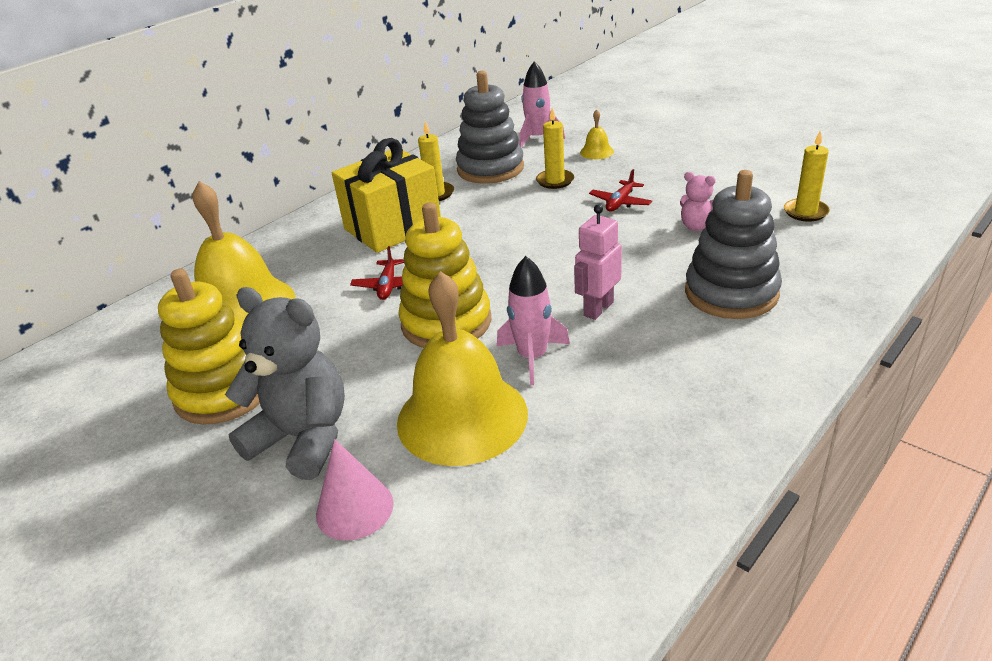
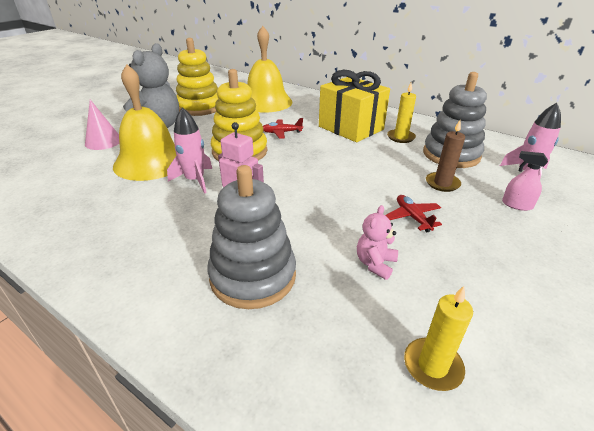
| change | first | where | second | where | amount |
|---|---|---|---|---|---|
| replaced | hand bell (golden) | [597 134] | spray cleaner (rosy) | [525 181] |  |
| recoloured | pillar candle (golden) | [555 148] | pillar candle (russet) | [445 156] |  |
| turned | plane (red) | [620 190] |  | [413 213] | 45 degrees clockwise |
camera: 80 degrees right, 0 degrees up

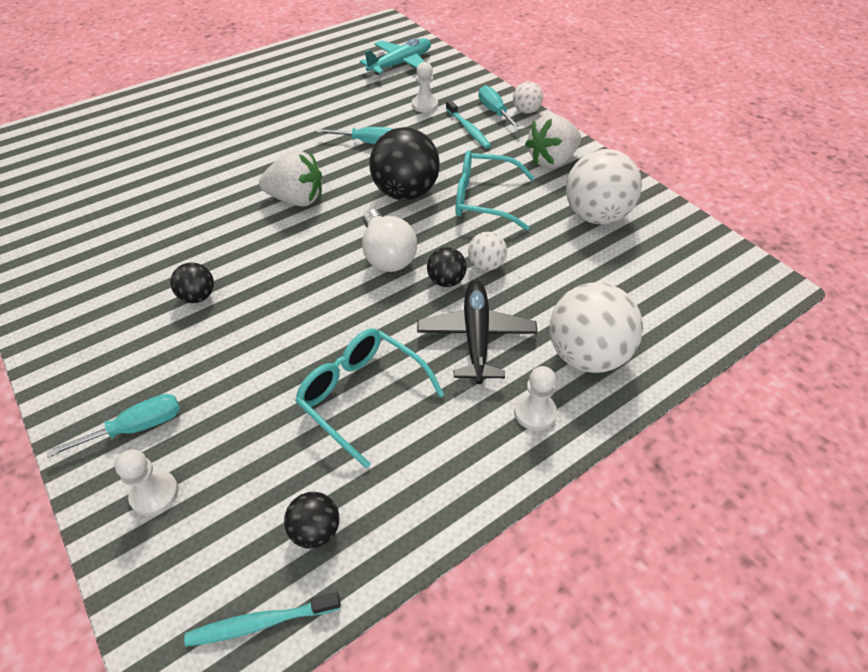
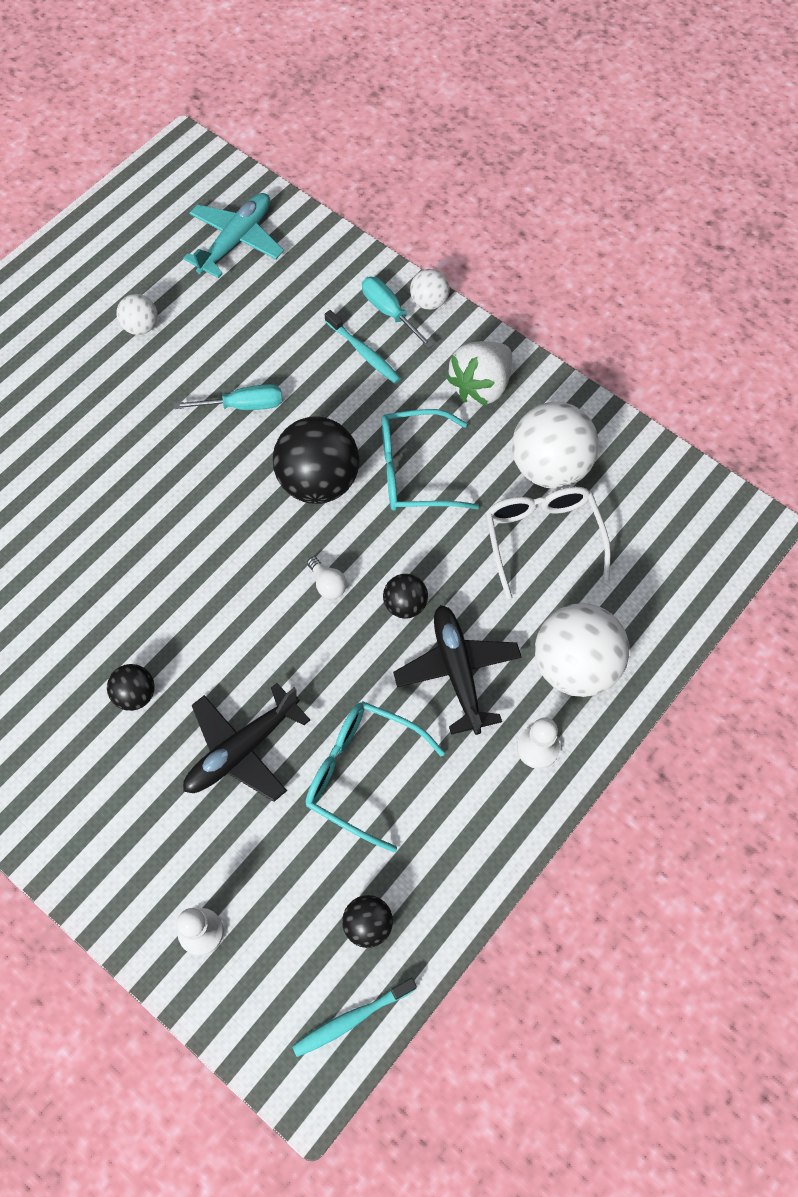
| change | first | where | second | where | amount |
|---|---|---|---|---|---|
| removed | hand screwdriver (teal) | [113 426] |  |  |  |
| removed | toy strawberry (snow-white) | [290 178] |  |  |  |
| removed | game pawn (snow-white) | [425 87] |  |  |  |
| added |  |  | plane (ebony) | [246 742] |  |
| added |  |  | eyeglasses (snow-white) | [548 543] |  |
| moved | play ball (snow-white) | [487 251] |  | [136 314] |  |
| resized | lightbulb (snow-white) | [389 240] |  | [327 578] | x0.49 |
camera: 15 degrees left, 15 degrees up

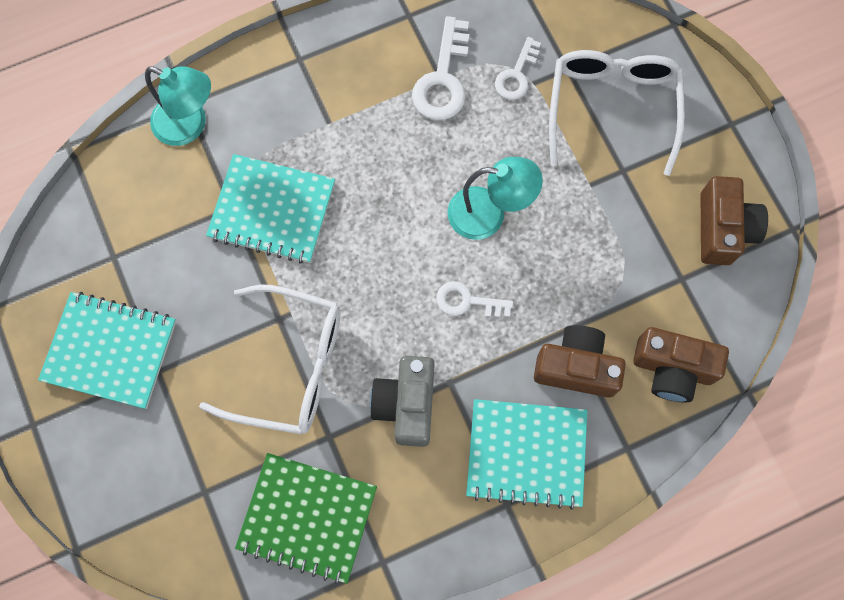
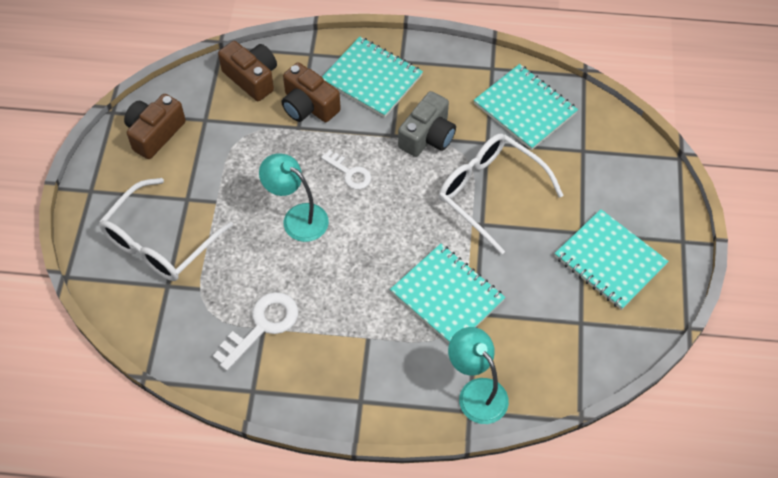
| change | first | where | second | where | amount |
|---|---|---|---|---|---|
| removed | latchkey (snow-white) | [518 68] |  |  |  |
| recoloured | notepad (leaf-green) | [306 518] | notepad (teal) | [526 107] |  |
camera: 150 degrees left, 15 degrees down

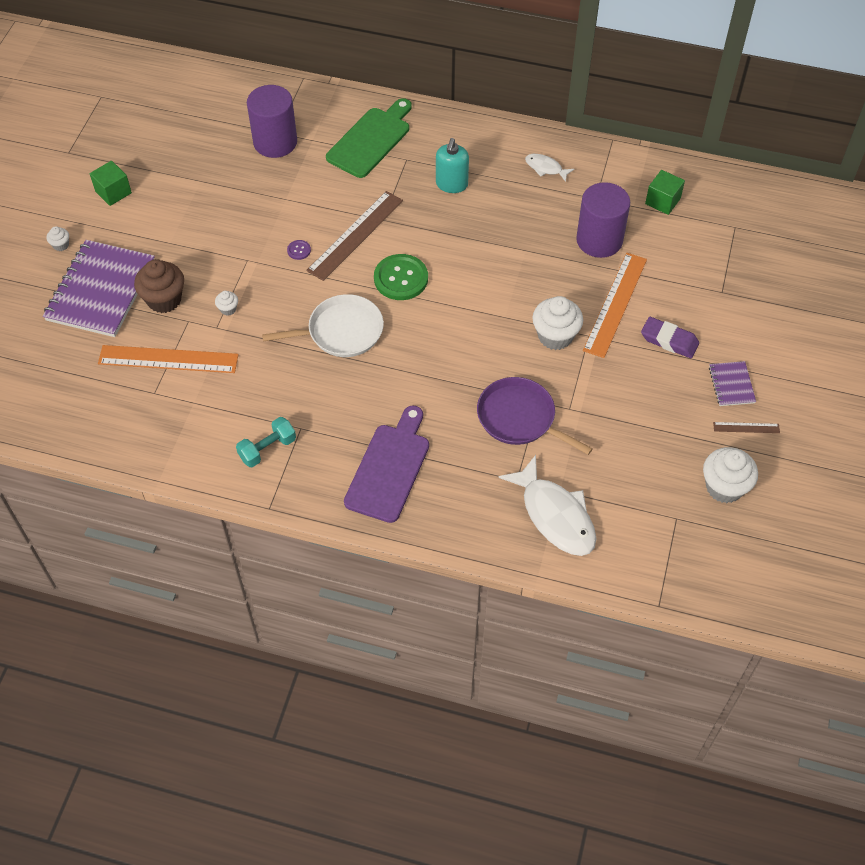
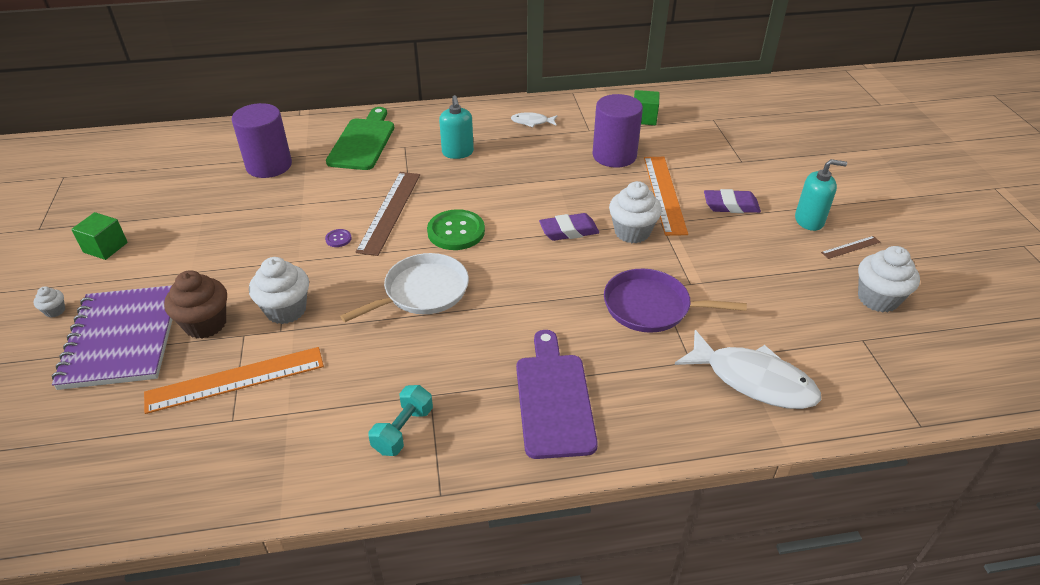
| change | first | where | second | where | amount |
|---|---|---|---|---|---|
| added |  |  | eraser (royal purple) | [569 227] |  |
| replaced | notepad (royal purple) | [732 383] | pump bottle (teal) | [821 195] |  |
| resized | muffin (snow-white) | [226 303] |  | [279 290] | x2.12 |
camera: 25 degrees left, 15 degrees down

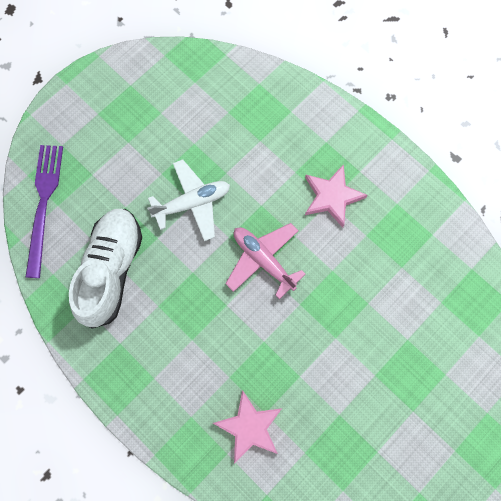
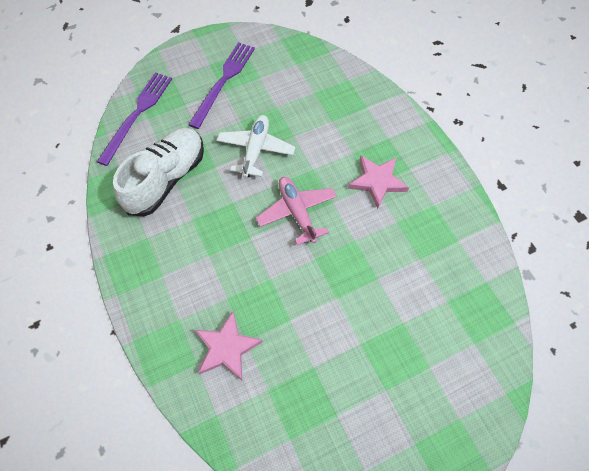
| change | first | where | second | where | amount |
|---|---|---|---|---|---|
| added |  |  | table fork (royal purple) | [221 85] |  |
| turned | plane (snow-white) | [188 200] |  | [255 146] | 75 degrees counterclockwise |
camera: 20 degrees right, 10 degrees down

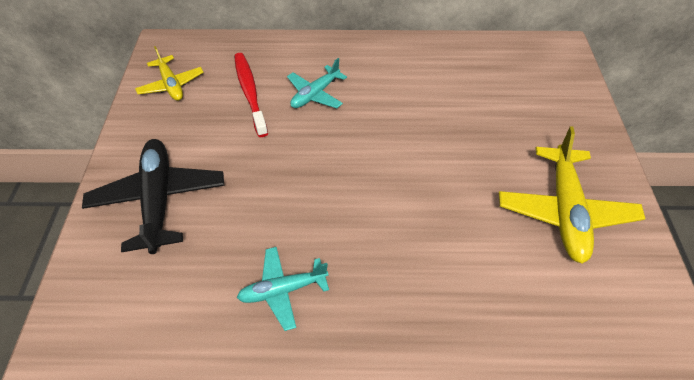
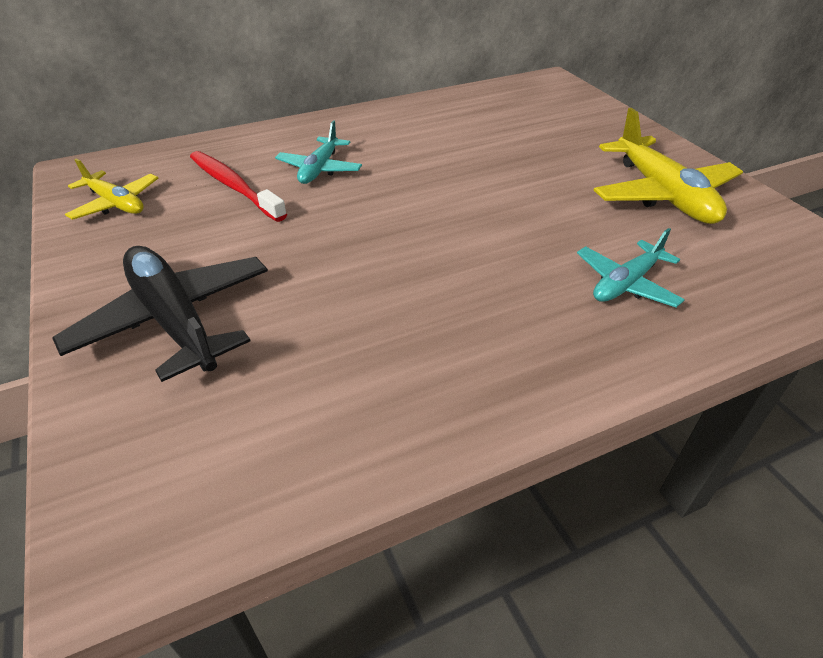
| change | first | where | second | where | amount |
|---|---|---|---|---|---|
| moved | plane (teal) | [283 289] |  | [631 267] |  |
camera: 25 degrees left, 10 degrees down

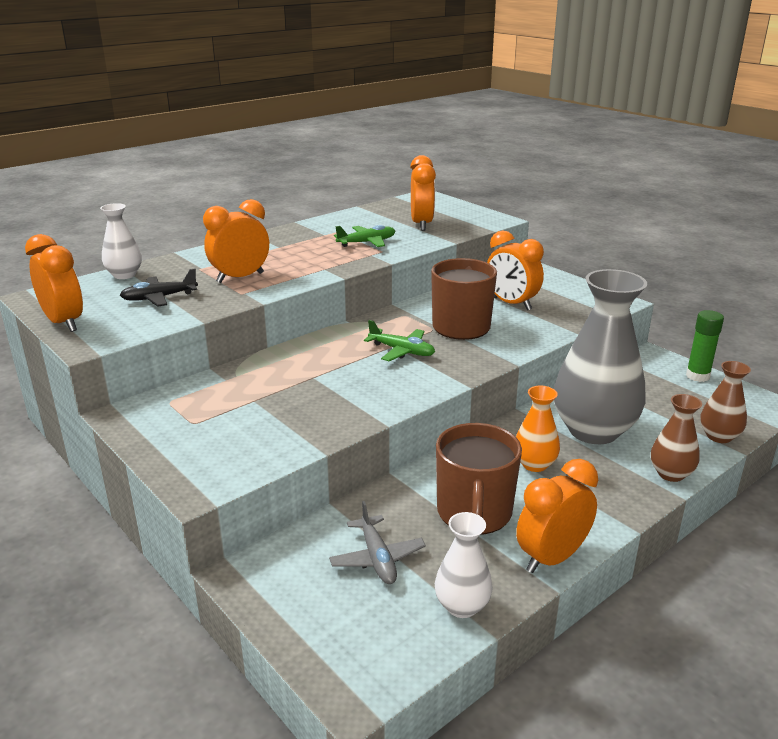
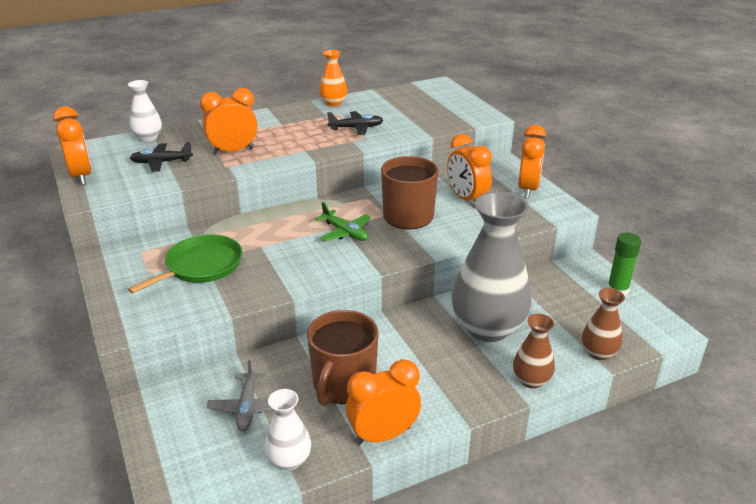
| change | first | where | second | where | amount |
|---|---|---|---|---|---|
| added |  |  | skillet (leaf-green) | [185 264] |  |
| moved | alarm clock (bright orange) | [423 193] |  | [532 161] |  |
| moved | vase (bright orange) | [538 429] |  | [333 78] |  |
| recoloured | plane (leaf-green) | [364 236] | plane (ebony) | [355 123] |  |
camera: 15 degrees right, 5 degrees up

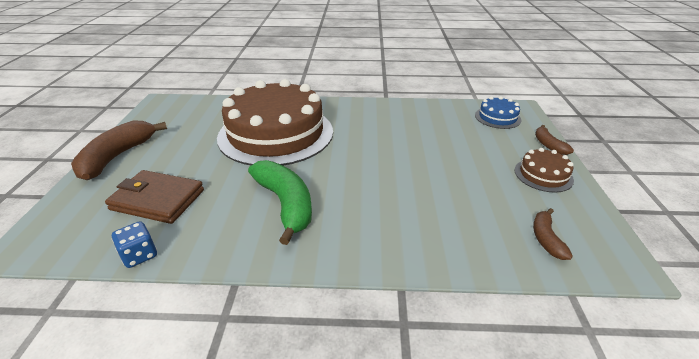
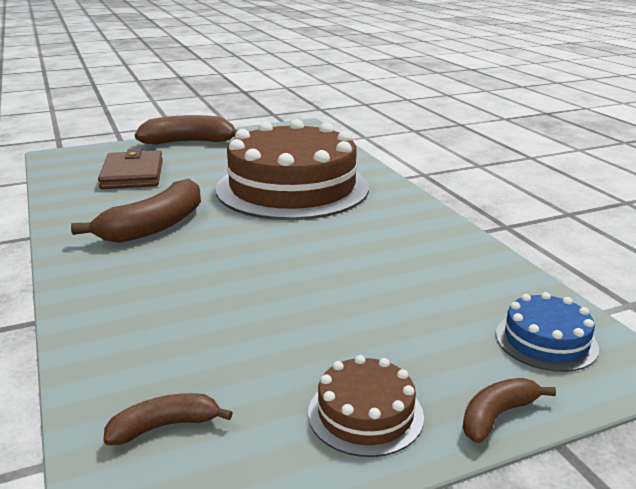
| change | first | where | second | where | amount |
|---|---|---|---|---|---|
| removed | game die (blue) | [134 244] |  |  |  |
| recoloured | banana (leaf-green) | [280 202] | banana (russet) | [136 211] |  |
camera: 65 degrees right, 10 degrees down

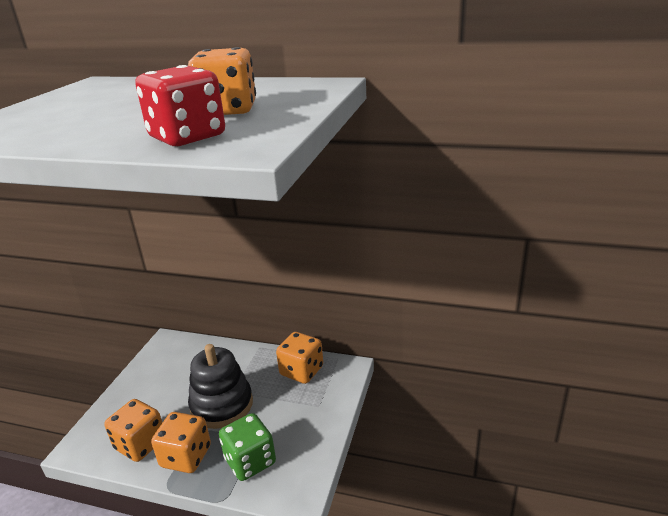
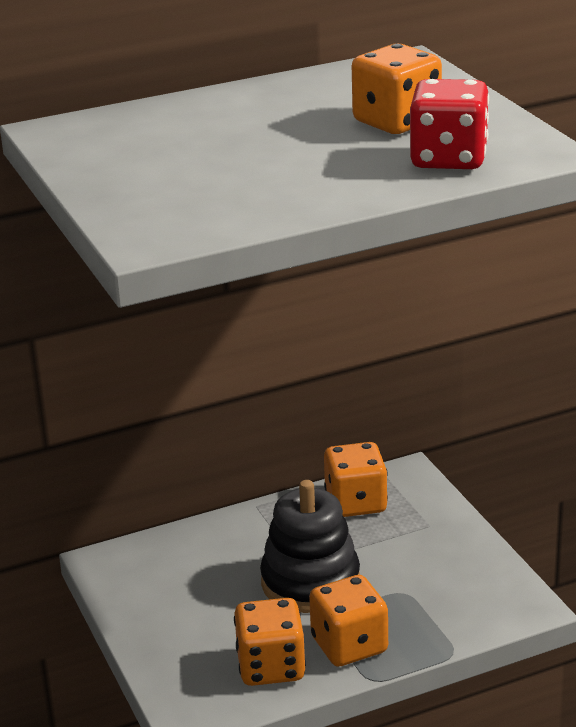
| change | first | where | second | where | amount |
|---|---|---|---|---|---|
| removed | game die (leaf-green) | [247 447] |  |  |  |
camera: 40 degrees left, 0 degrees up

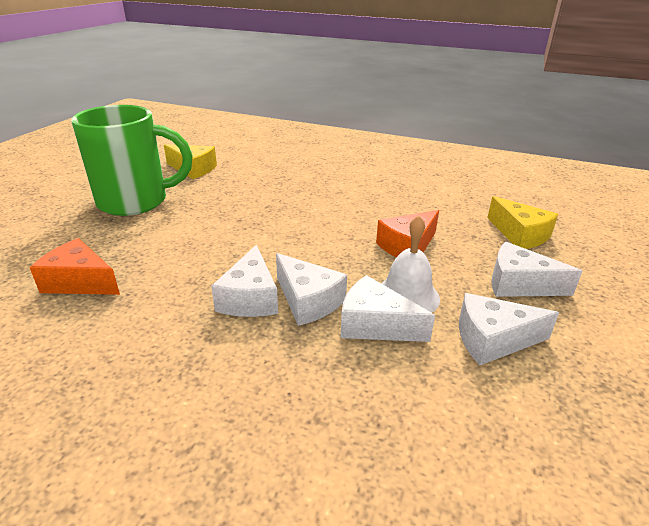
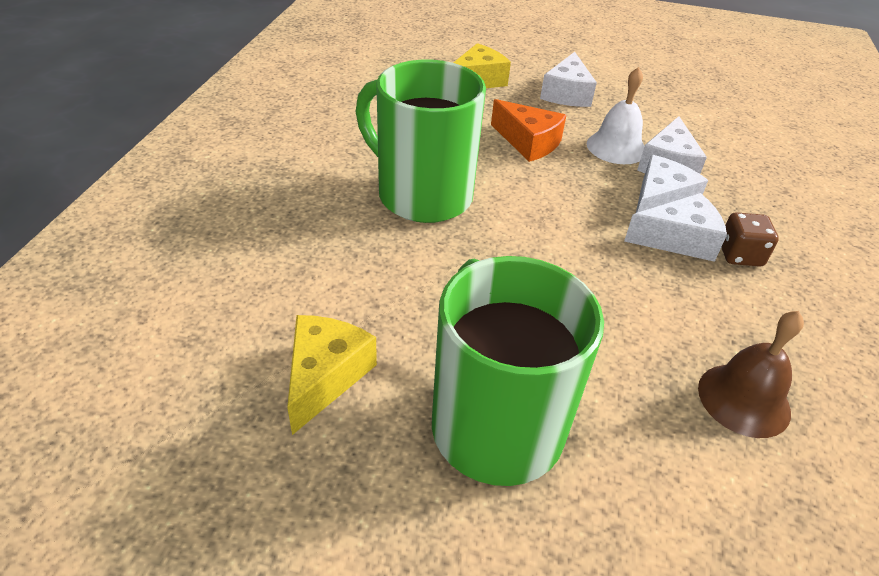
| change | first | where | second | where | amount |
|---|---|---|---|---|---|
| removed | cheese wedge (snow-white) | [509 329] |  |  |  |
| added |  |  | coffee mug (leaf-green) | [421 141] |  |
| added |  |  | game die (russet) | [750 239] |  |
| replaced | cheese wedge (bright orange) | [75 266] | hand bell (russet) | [751 374] |  |
camera: 100 degrees left, 10 degrees up

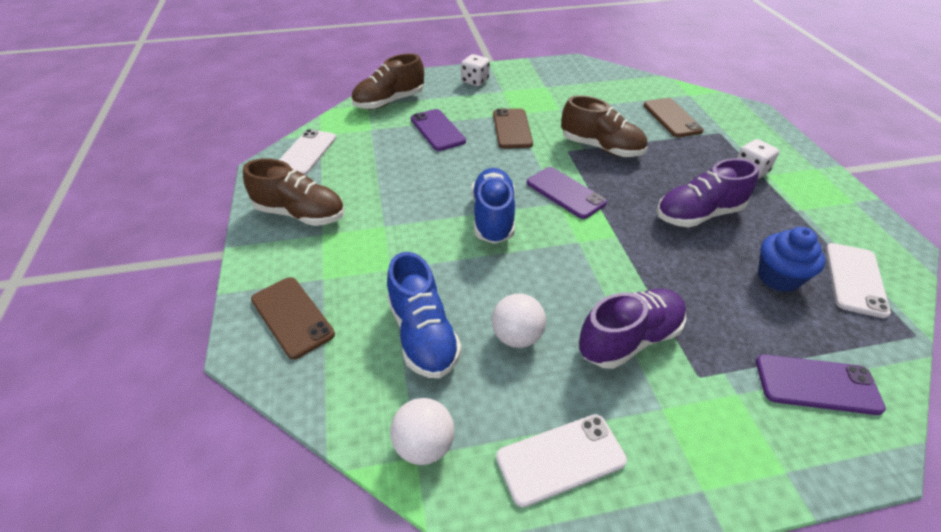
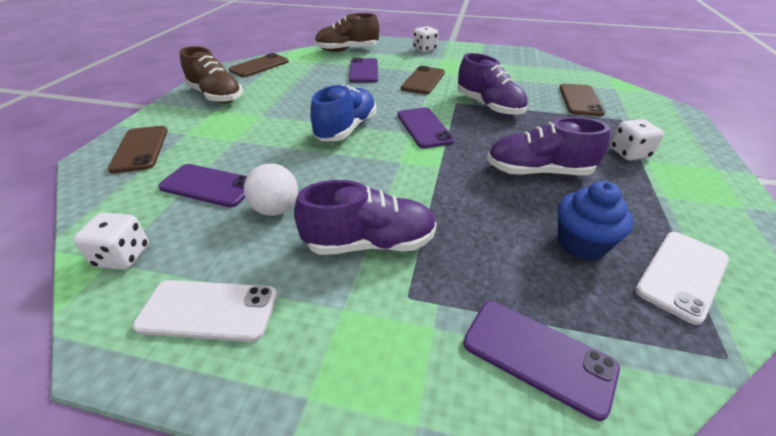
| change | first | where | second | where | amount |
|---|---|---|---|---|---|
| replaced | sneaker (blue) | [424 315] | smartphone (royal purple) | [202 185] |  |
| replaced | play ball (snow-white) | [422 431] | game die (snow-white) | [111 241] |  |
| recoloured | smartphone (snow-white) | [307 152] | smartphone (russet) | [259 65] |  |
| recoloured | sneaker (russet) | [604 126] | sneaker (royal purple) | [493 84] |  |
camera: 25 degrees right, 5 degrees down

